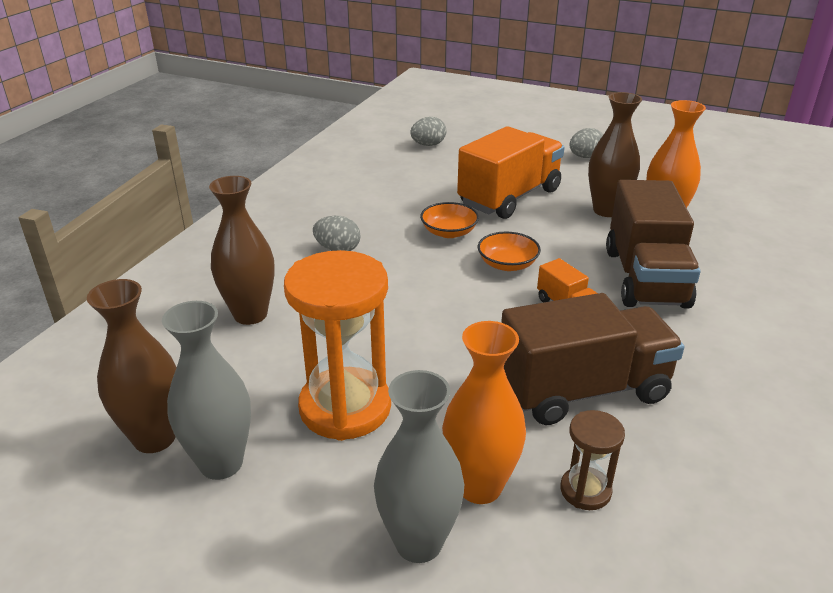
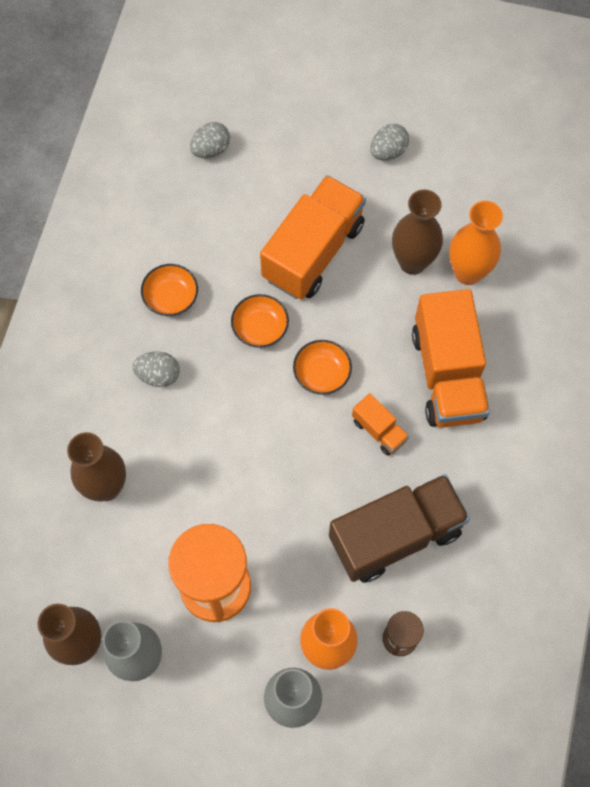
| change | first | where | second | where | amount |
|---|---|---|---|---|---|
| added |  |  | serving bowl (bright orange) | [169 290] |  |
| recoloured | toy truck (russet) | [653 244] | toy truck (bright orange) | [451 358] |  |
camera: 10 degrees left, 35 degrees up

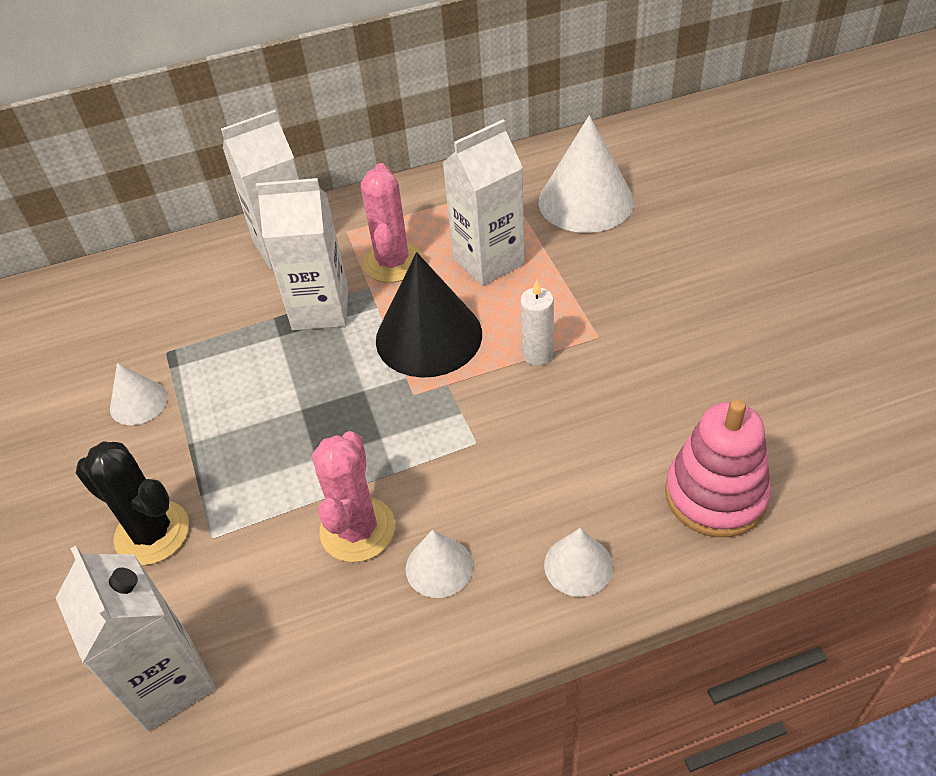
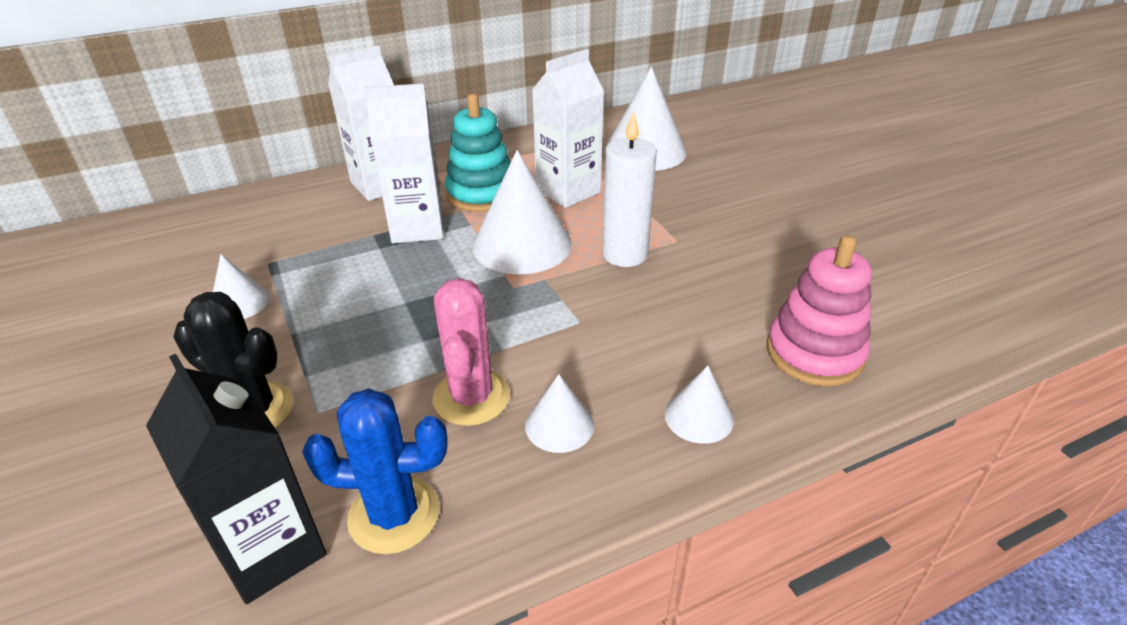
| change | first | where | second | where | amount |
|---|---|---|---|---|---|
| added |  |  | cactus (blue) | [375 471] |  |
| replaced | cactus (rosy) | [391 223] | ring stacker (teal) | [478 153] |  |
| recoloured | milk carton (snow-white) | [136 638] | milk carton (ebony) | [236 479] |  |
| recoloured | cone shape (ebony) | [429 315] | cone shape (snow-white) | [522 212] |  |
| resized | pillar candle (snow-white) | [537 323] |  | [629 189] | x1.60 |
camera: 10 degrees left, 10 degrees down

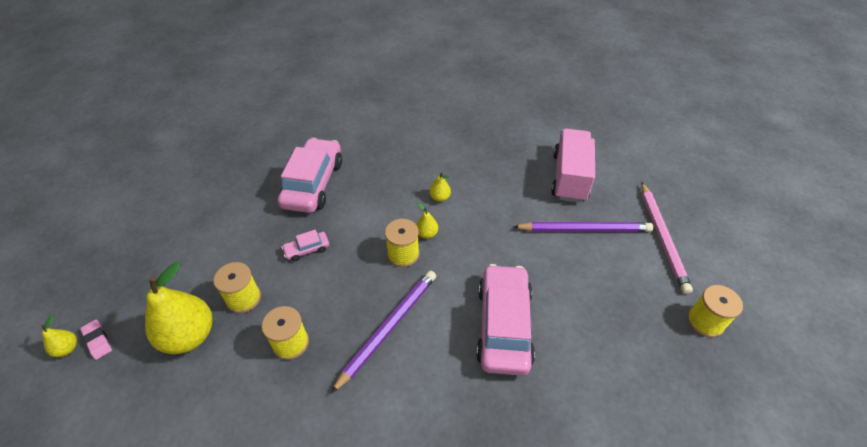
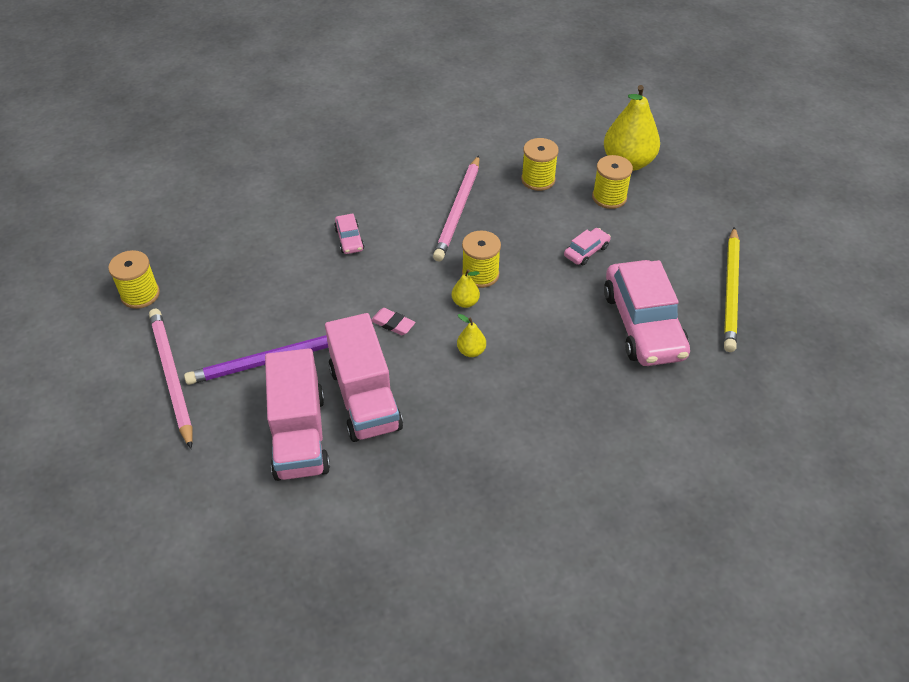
| change | first | where | second | where | amount |
|---|---|---|---|---|---|
| removed | pear (golden) | [59 336] |  |  |  |
| added |  |  | toy truck (rosy) | [364 377] |  |
| added |  |  | lead pencil (golden) | [732 289] |  |
| moved | eraser (rosy) | [96 340] |  | [393 321] |  |
| recoloured | lead pencil (royal purple) | [383 332] | lead pencil (rosy) | [456 208] |  |
| resized | toy car (rosy) | [505 320] |  | [349 233] | x0.44 |
camera: 160 degrees right, 0 degrees up

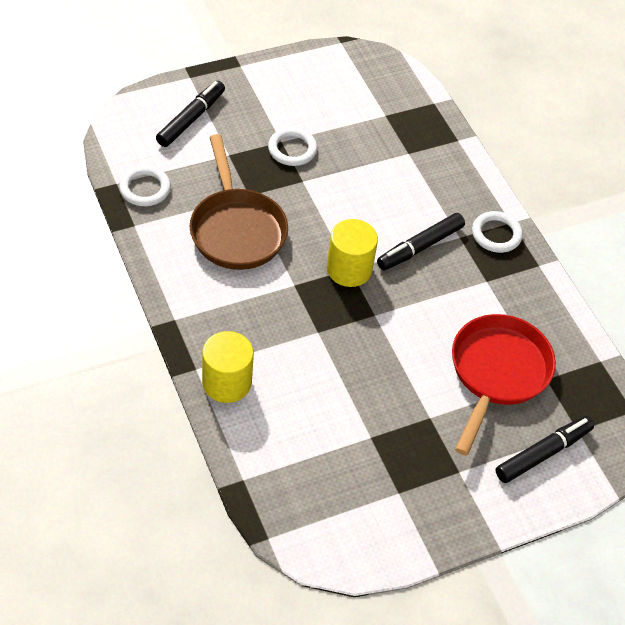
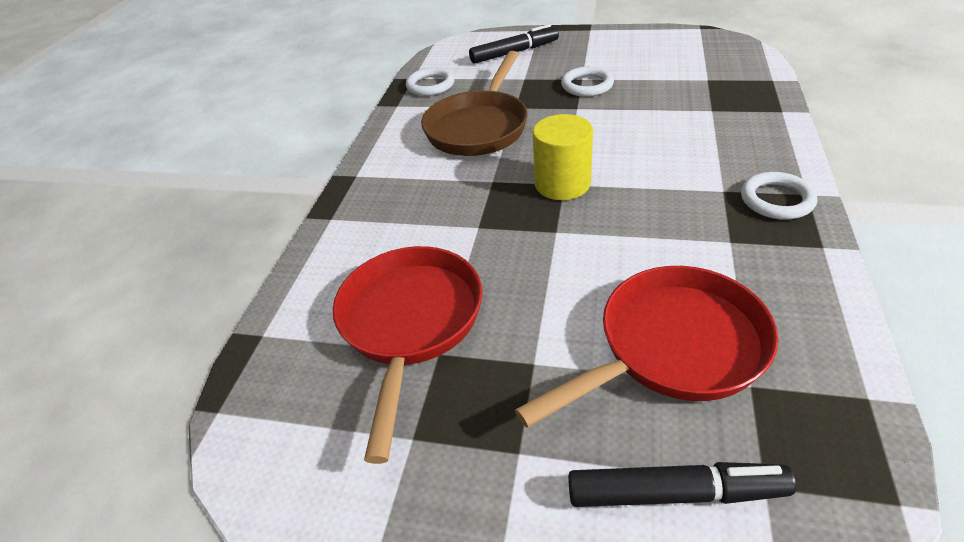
| change | first | where | second | where | amount |
|---|---|---|---|---|---|
| removed | solid cylinder (golden) | [228 367] |  |  |  |
| removed | marker (ebony) | [421 242] |  |  |  |
| added |  |  | skillet (red) | [407 355] |  |
camera: 45 degrees right, 10 degrees down

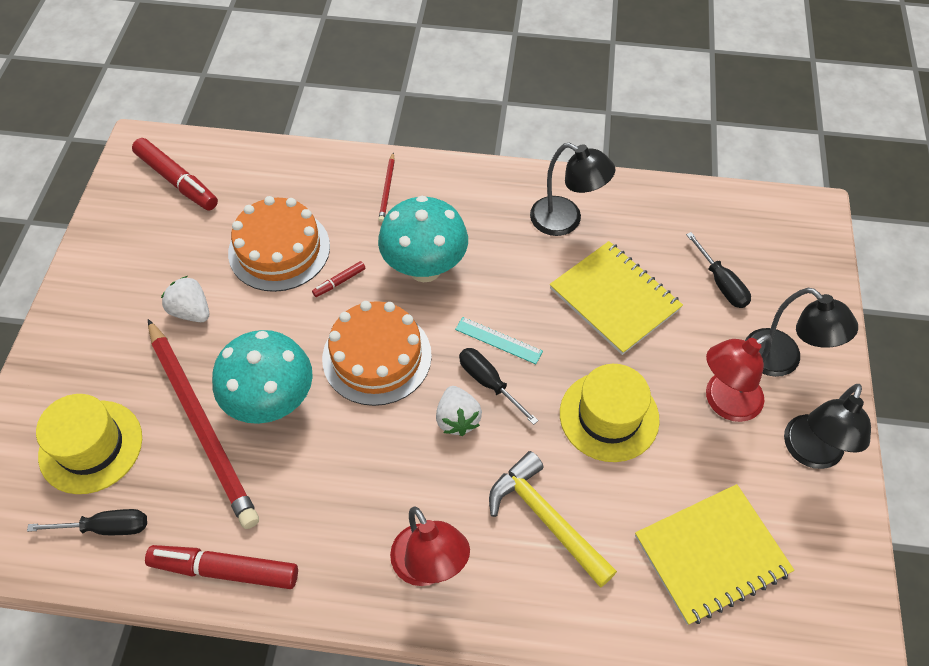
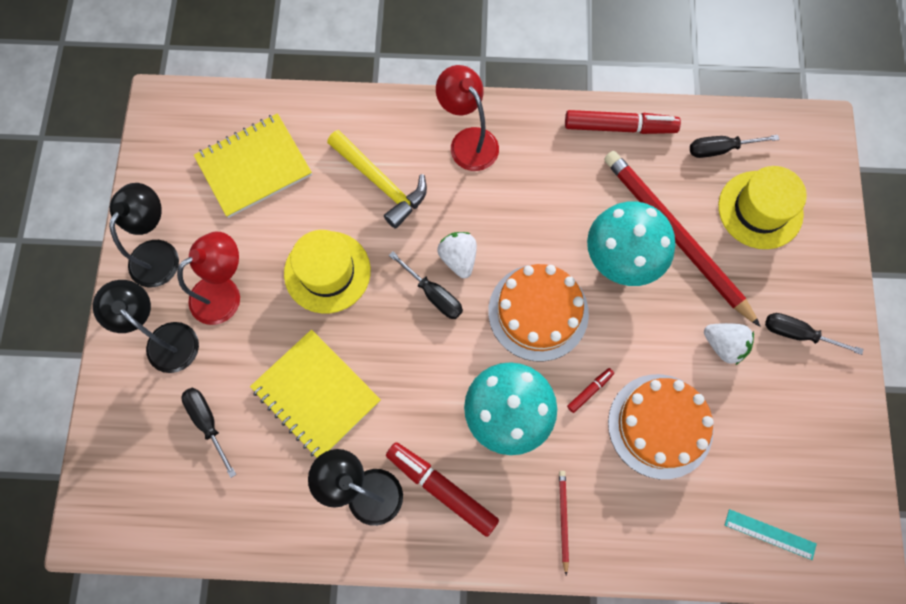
| change | first | where | second | where | amount |
|---|---|---|---|---|---|
| added |  |  | hand screwdriver (ebony) | [814 334] |  |
| moved | marker (red) | [175 174] |  | [442 489] |  |
| moved | measuring stick (teal) | [499 340] |  | [771 534] |  |
camera: 175 degrees right, 15 degrees up

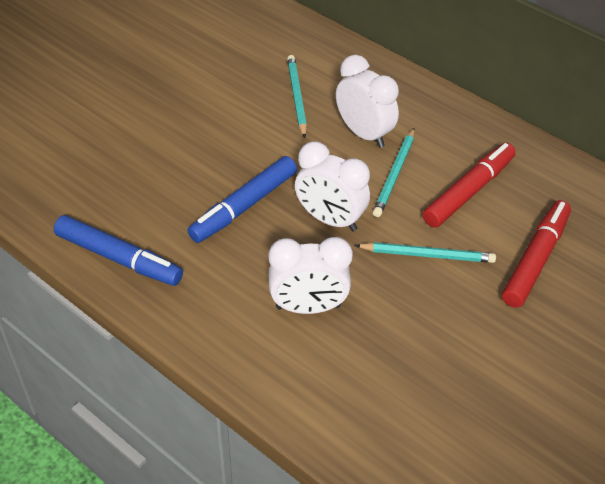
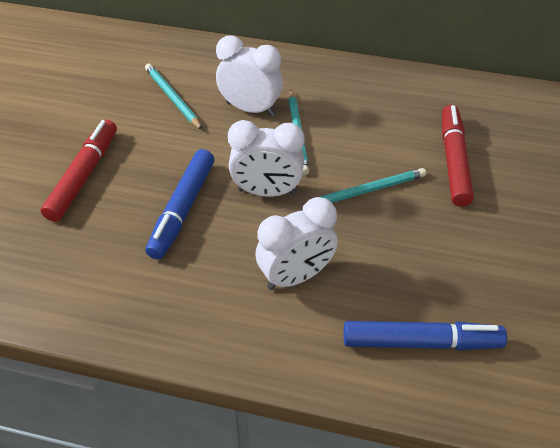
| change | first | where | second | where | amount |
|---|---|---|---|---|---|
| moved | marker (blue) | [118 250] |  | [425 335] |  |
| moved | marker (red) | [469 185] |  | [79 171] |  |
camera: 25 degrees left, 0 degrees up

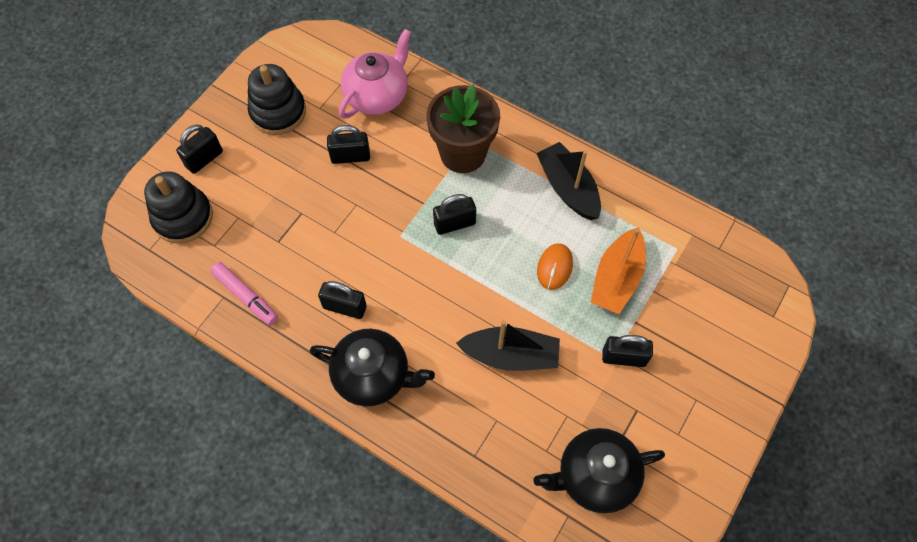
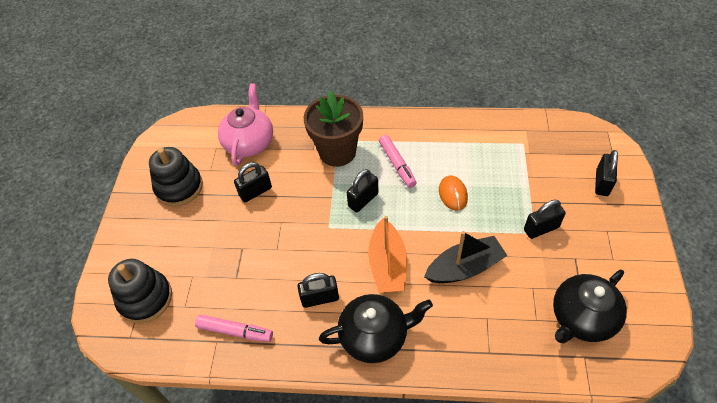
| change | first | where | second | where | amount |
|---|---|---|---|---|---|
| removed | toy boat (ebony) | [568 181] |  |  |  |
| added |  |  | marker (rosy) | [397 161] |  |
| moved | padlock (ebony) | [199 149] |  | [606 173] |  |
| moved | toy boat (bright orange) | [618 270] |  | [387 254] |  |
camera: 25 degrees left, 10 degrees down

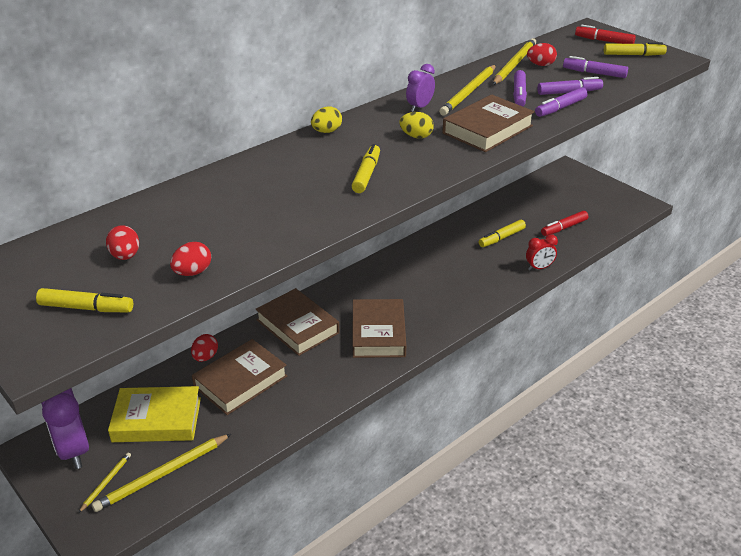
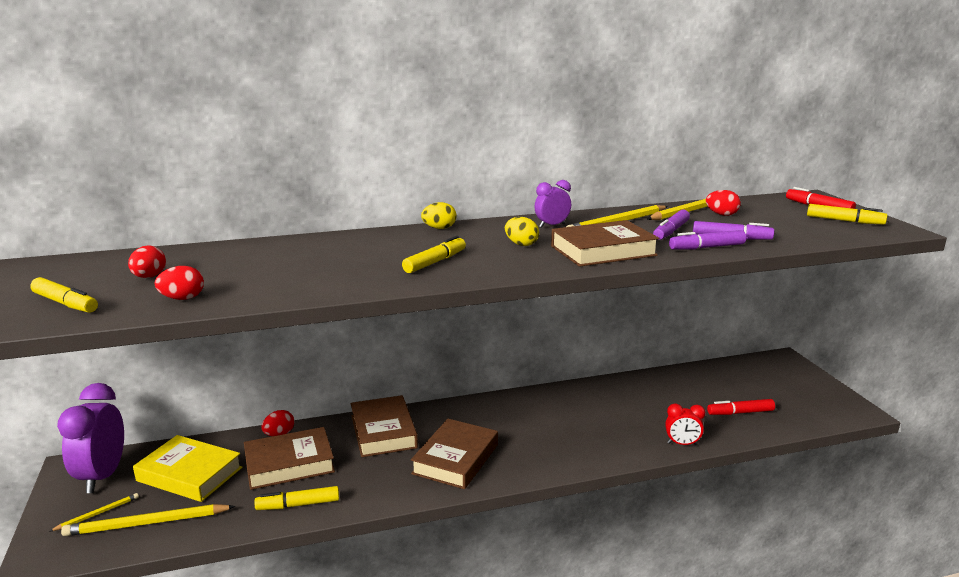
| change | first | where | second | where | amount |
|---|---|---|---|---|---|
| removed | marker (royal purple) | [595 67] |  |  |  |
| moved | marker (golden) | [502 233] |  | [297 498] |  |
camera: 25 degrees right, 15 degrees down

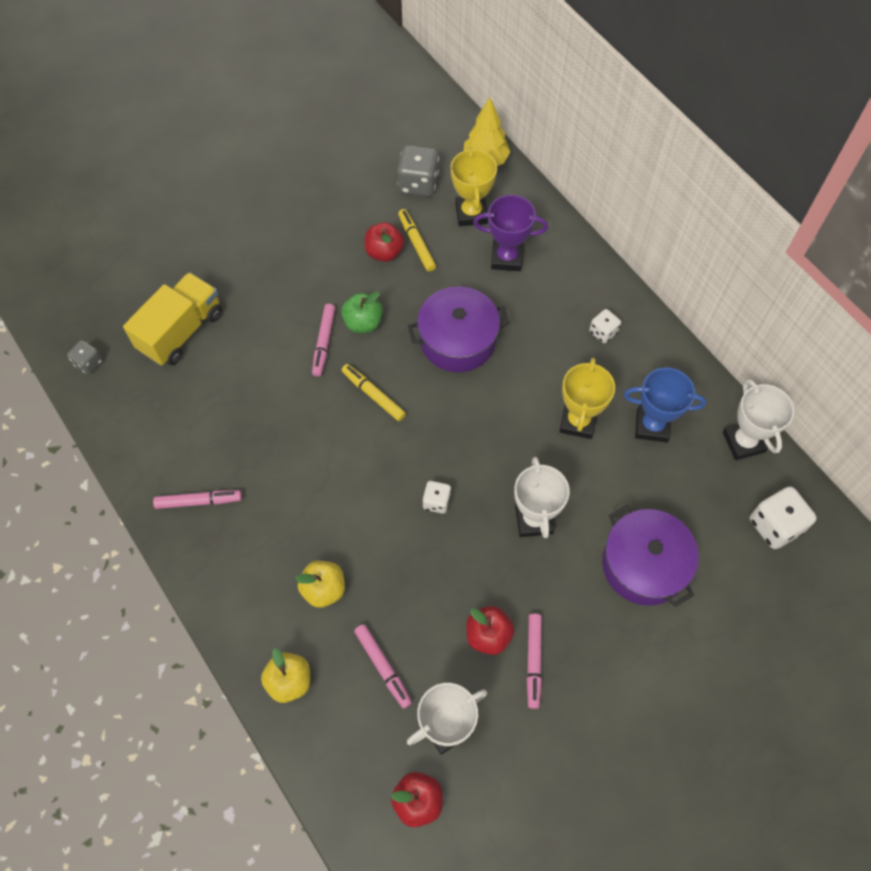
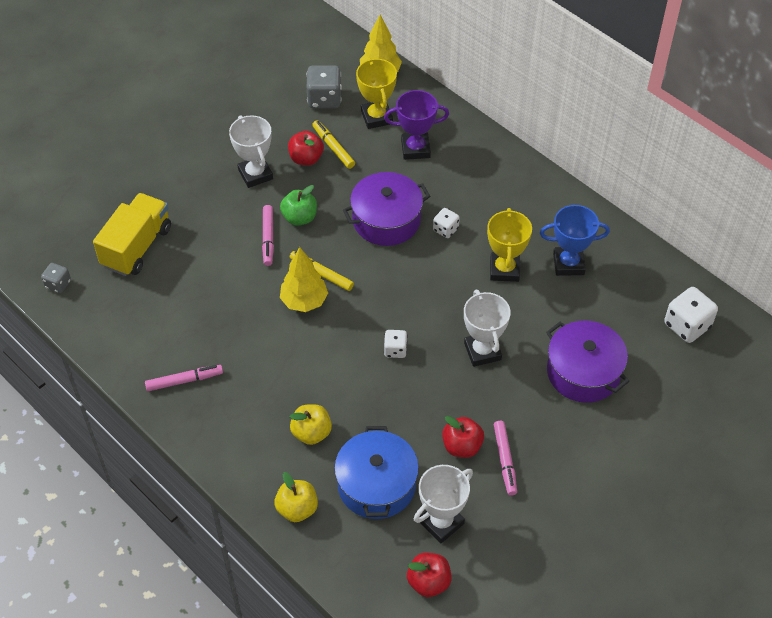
| change | first | where | second | where | amount |
|---|---|---|---|---|---|
| added |  |  | toy tree (golden) | [304 279] |  |
| moved | game die (snow-white) | [605 326] |  | [446 223] |  |
| moved | award cup (snow-white) | [758 419] |  | [251 151] |  |
| replaced | marker (rosy) | [383 666] | stockpot (blue) | [376 472] |  |
camera: 10 degrees left, 10 degrees down

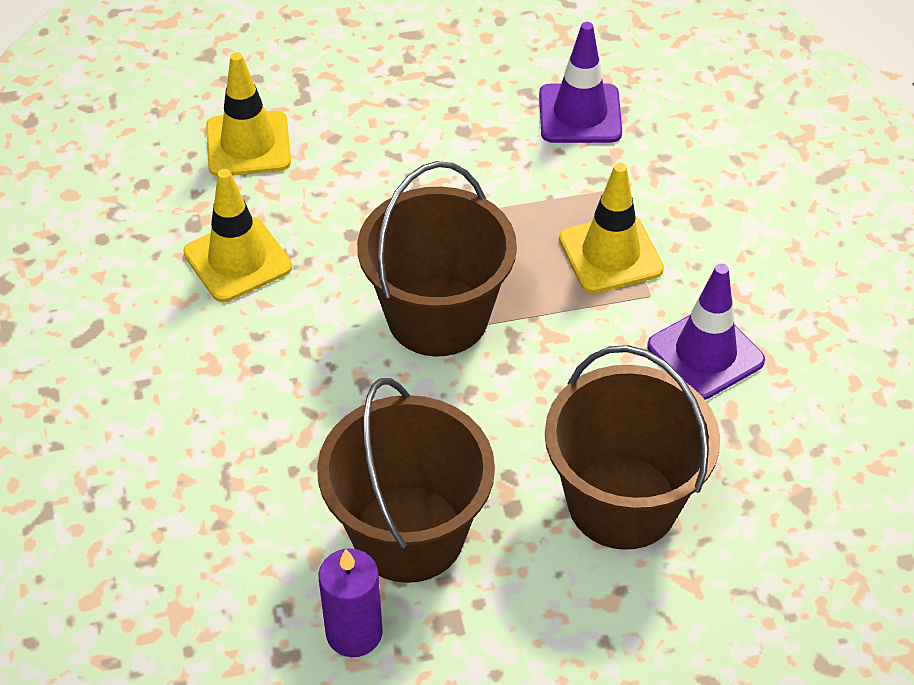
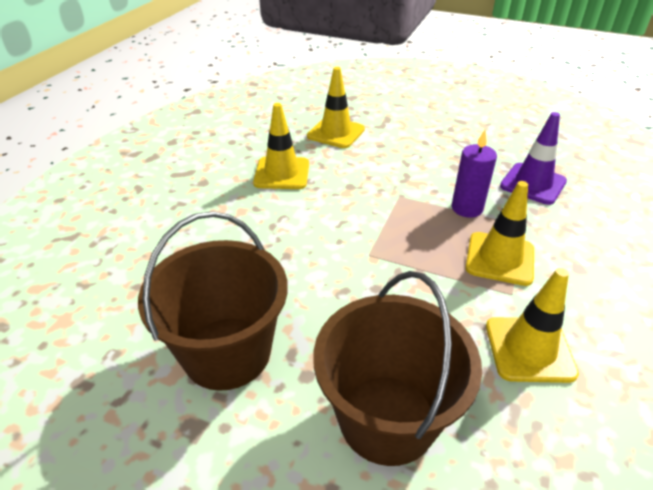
| change | first | where | second | where | amount |
|---|---|---|---|---|---|
| removed | sand bucket (russet) | [437 259] |  |  |  |
| moved | pillar candle (royal purple) | [350 602] |  | [474 174] |  |
| recoloured | traffic cone (royal purple) | [706 332] | traffic cone (golden) | [532 325] |  |
camera: 35 degrees right, 10 degrees down

